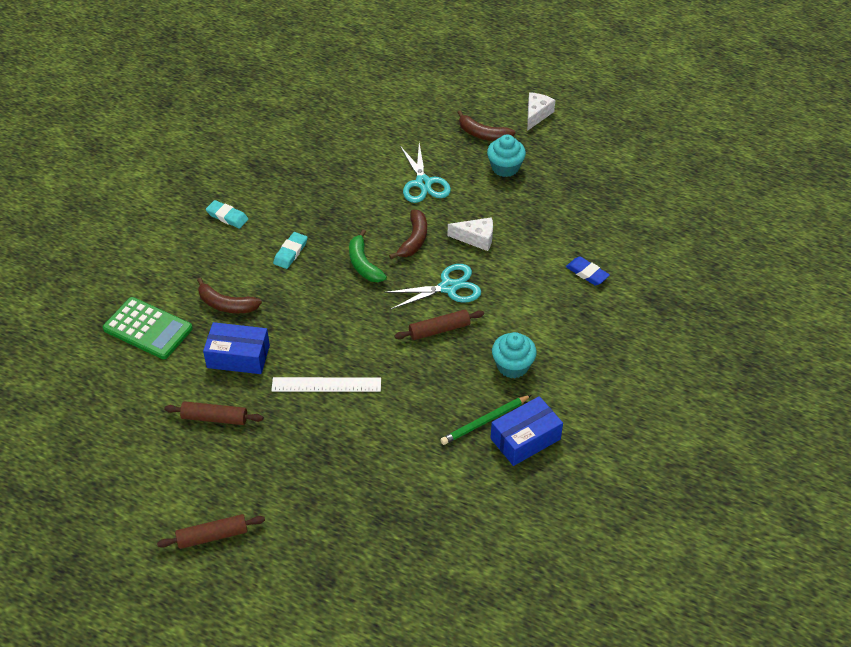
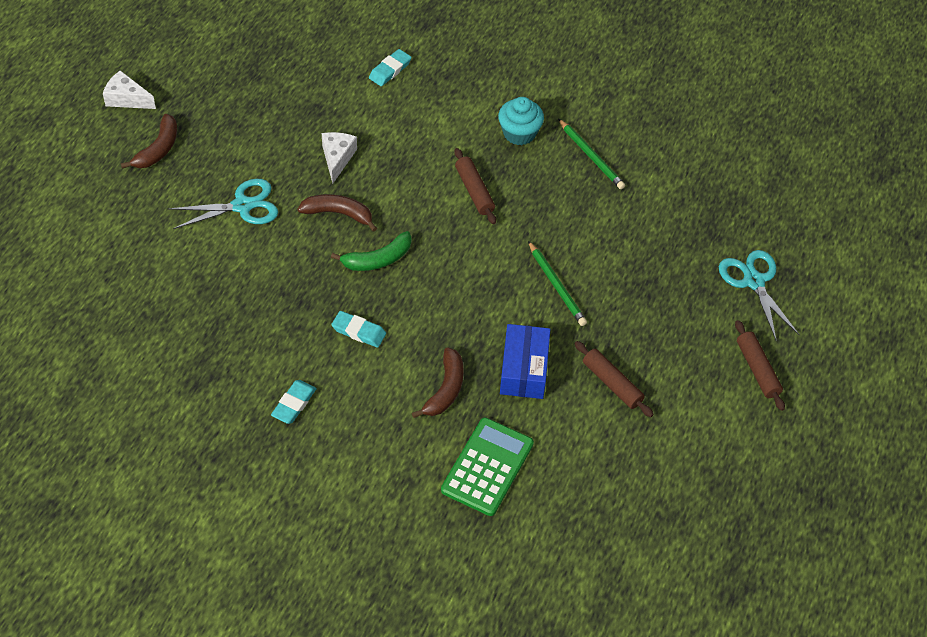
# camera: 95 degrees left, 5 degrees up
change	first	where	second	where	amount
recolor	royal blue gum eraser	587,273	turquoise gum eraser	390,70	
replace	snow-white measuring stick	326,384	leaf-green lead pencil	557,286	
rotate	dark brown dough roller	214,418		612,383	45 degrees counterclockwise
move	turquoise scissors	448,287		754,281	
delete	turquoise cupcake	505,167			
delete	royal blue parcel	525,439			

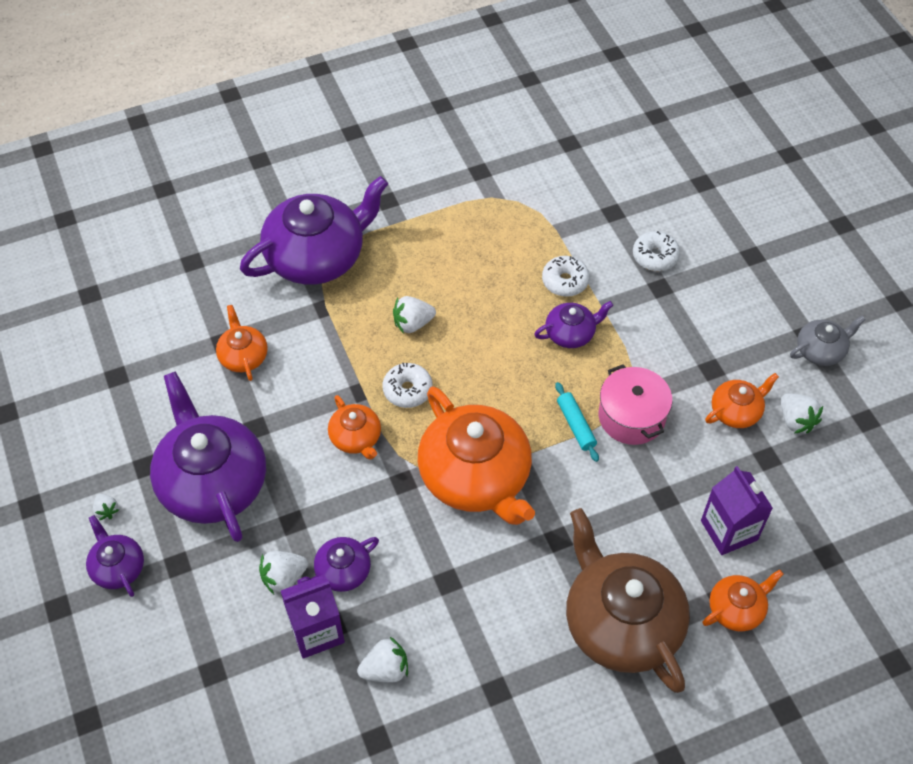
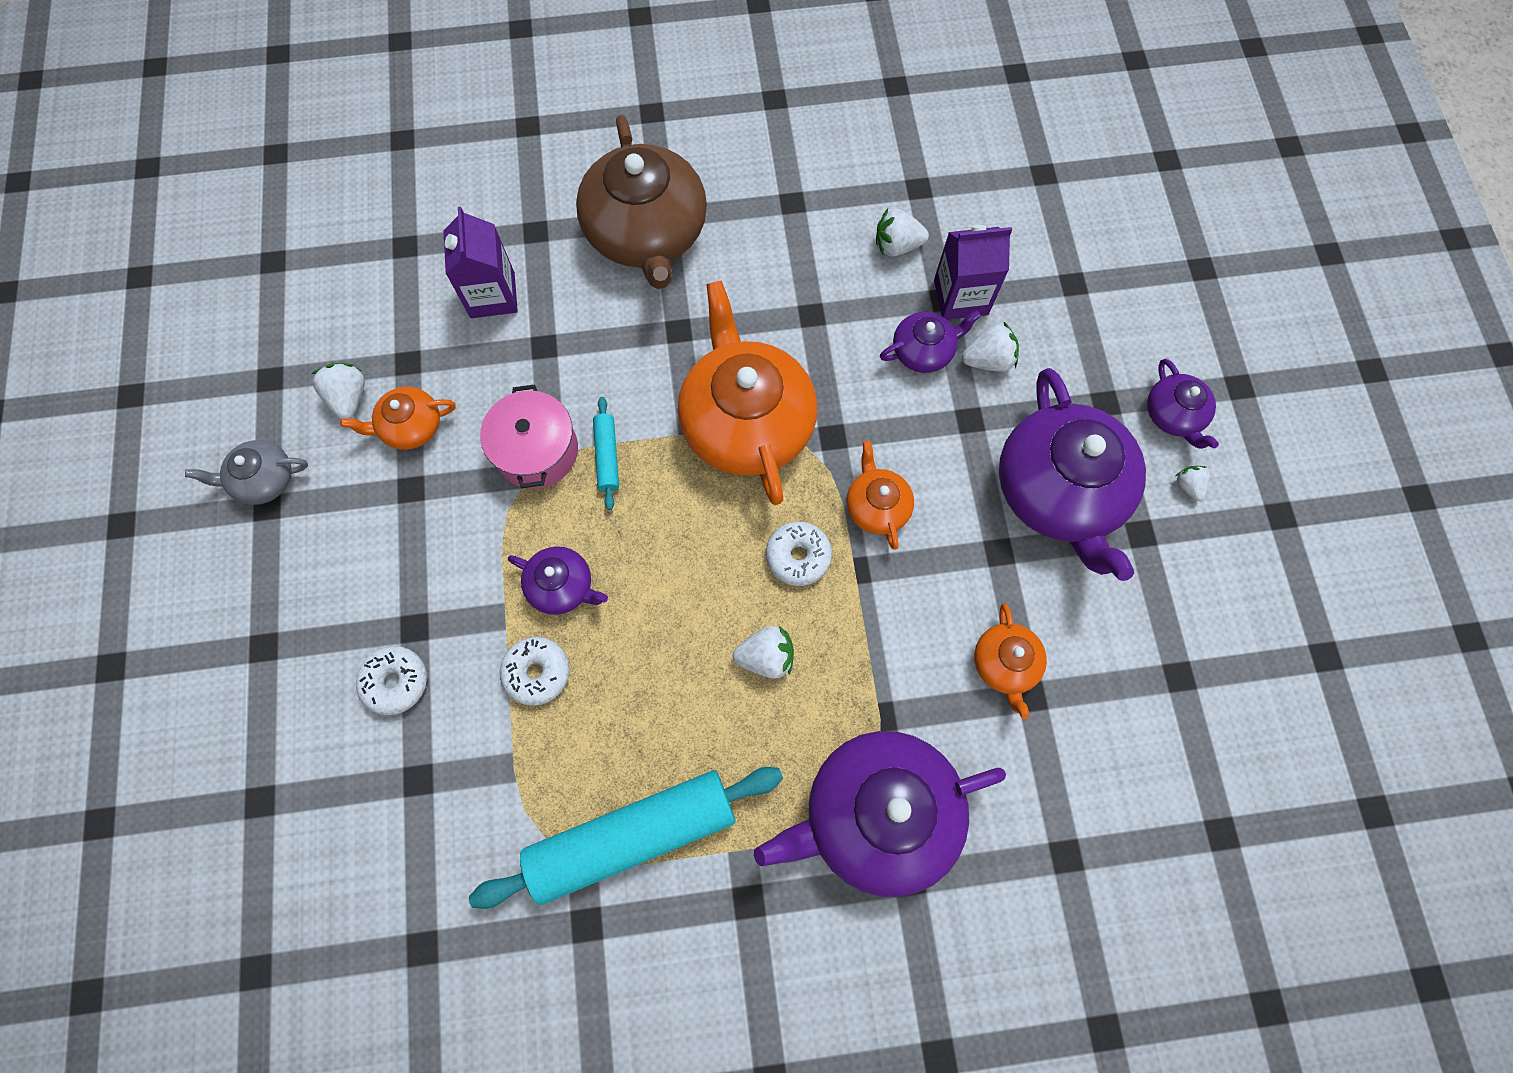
# camera: 165 degrees left, 15 degrees up
change	first	where	second	where	amount
insert			turquoise dough roller	632,836	
rotate	purple china teapot	571,333		562,586	150 degrees counterclockwise
delete	orange-coloured china teapot	736,609			

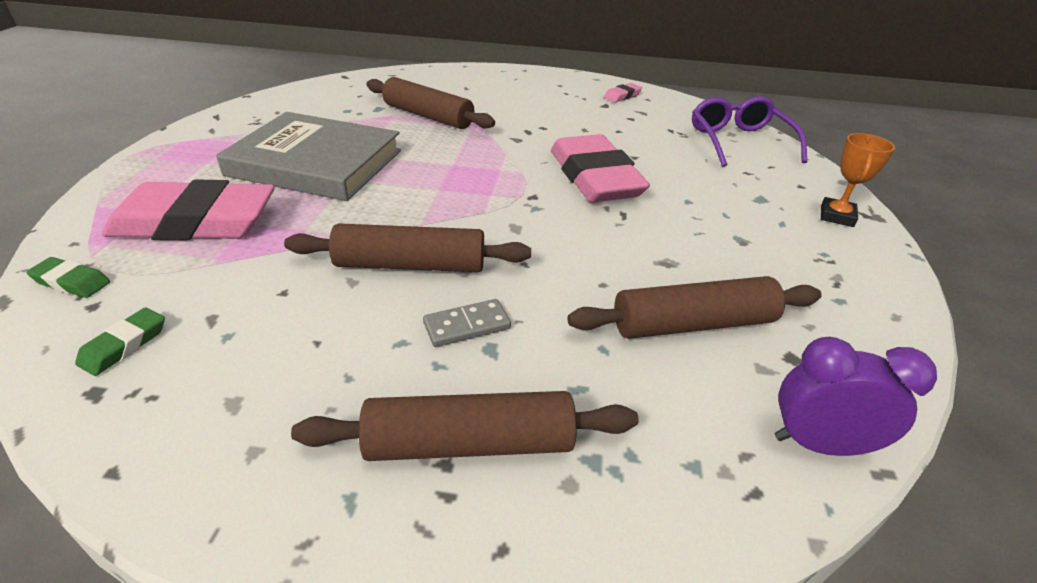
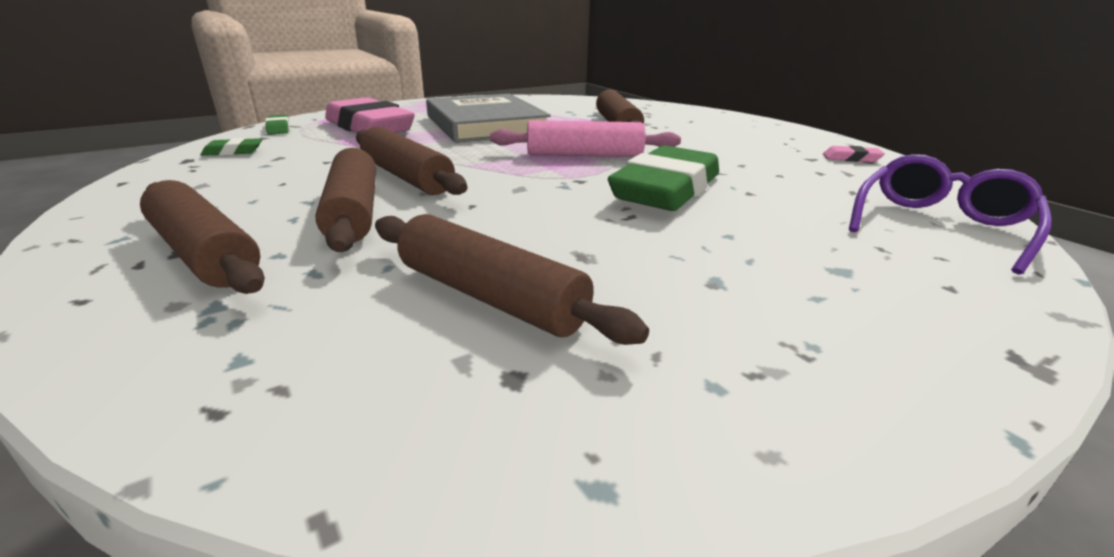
# camera: 50 degrees right, 10 degrees down
change	first	where	second	where	amount
replace	gray domino piece	467,325	dark brown dough roller	354,212	
insert			pink dough roller	584,155	
recolor	pink gum eraser	595,177	leaf-green gum eraser	666,189	
delete	purple clock	819,444			
delete	orange-coloured prize cup	836,216			

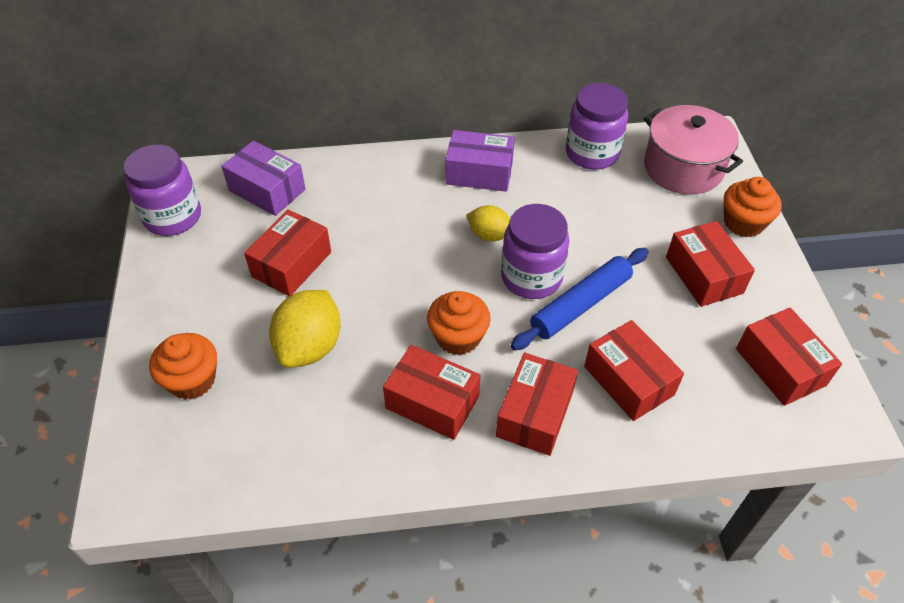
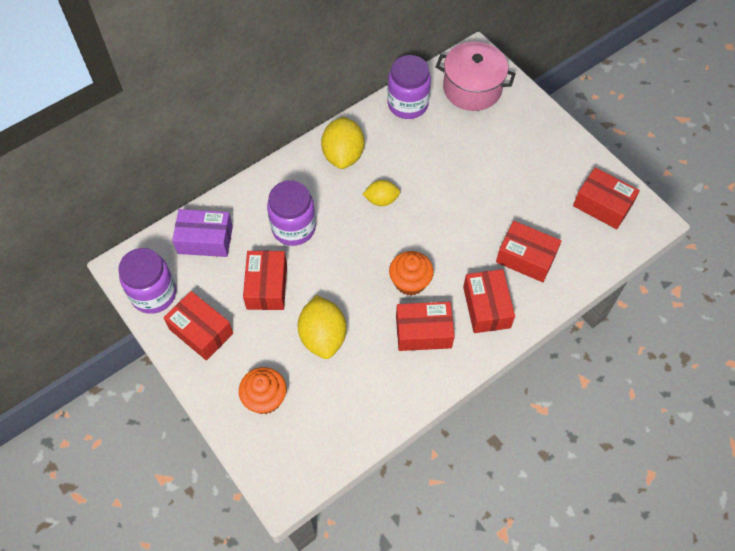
# camera: 30 degrees left, 10 degrees up
change	first	where	second	where	amount
move	crimson parcel	704,275		201,331	
move	purple jar	531,277		293,228	
replace	purple parcel	479,173	bright yellow citrus fruit	343,155	
delete	royal blue dough roller	581,305			
delete	orange-coloured cupcake	743,223			

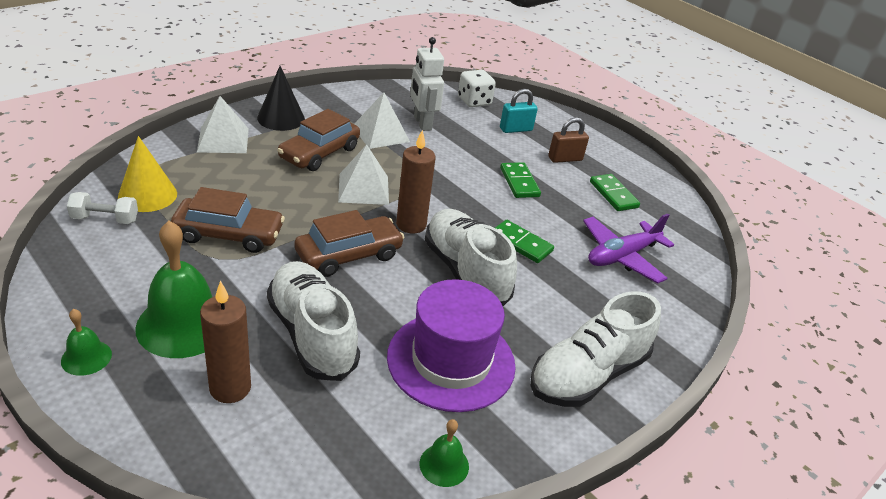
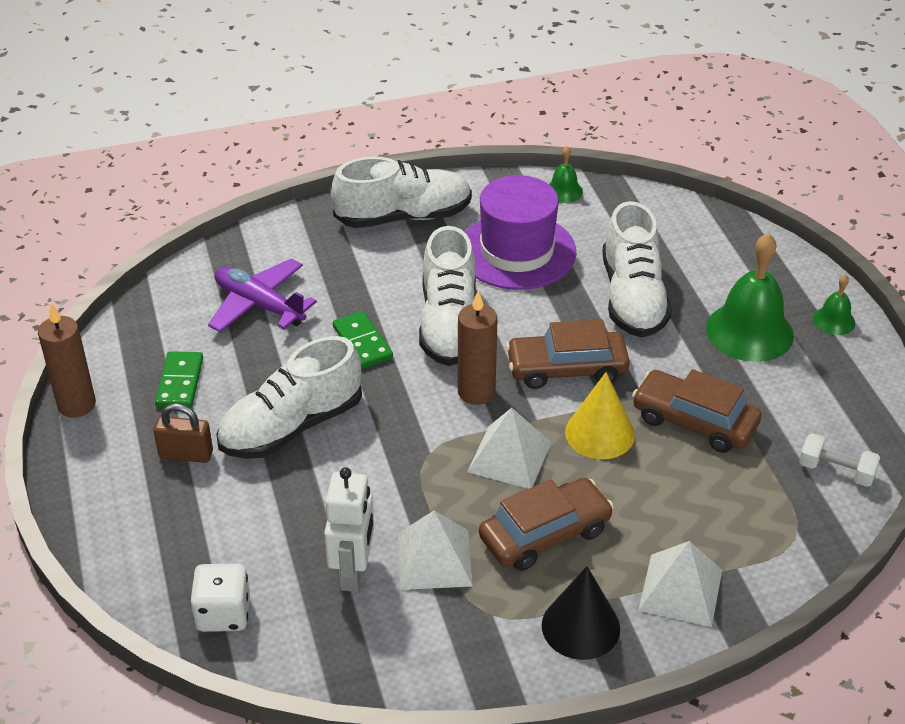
# camera: 150 degrees left, 5 degrees up
change	first	where	second	where	amount
move	dark brown pillar candle	230,388		76,405	
rotate	purple aeroplane	622,256		259,305	135 degrees counterclockwise
replace	leaf-green domino piece	519,182	snow-white sneaker	291,426	
move	bright yellow cone shape	147,195		599,433	
delete	turquoise lock	516,129			

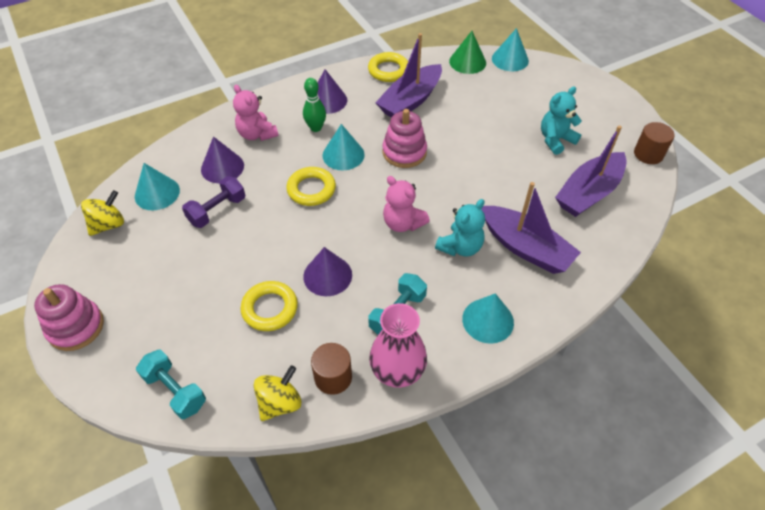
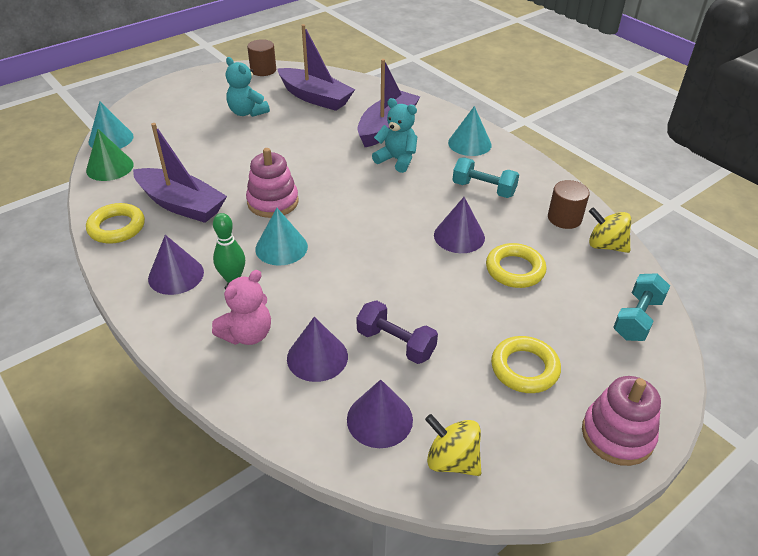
# camera: 100 degrees left, 10 degrees down
change	first	where	second	where	amount
recolor	turquoise cone shape	157,193	purple cone shape	379,419	
move	bright yellow torus	311,189		524,368	
delete	pink tall vase	397,370			
delete	pink teddy	403,223			

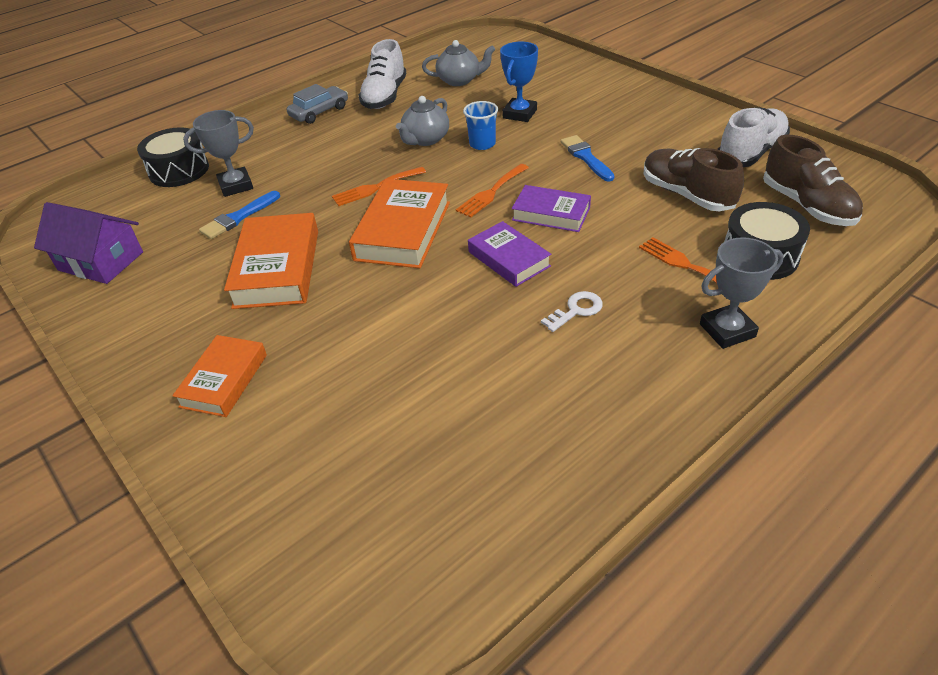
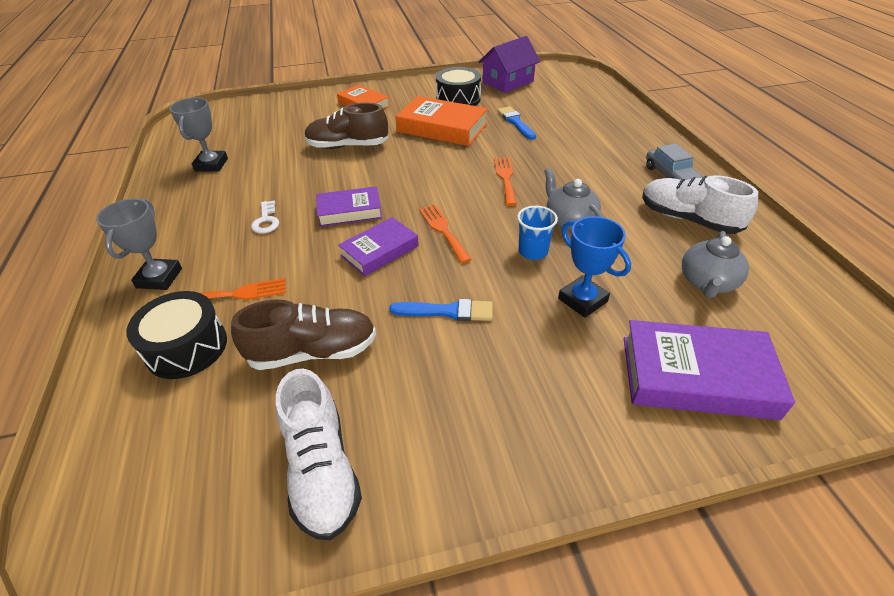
# camera: 115 degrees right, 0 degrees up
change	first	where	second	where	amount
move	gray prize cup	236,186		211,165	
move	dark brown sneaker	807,206		348,146	
move	ebony toy drum	179,170		458,99	
insert			purple book	696,376	
delete	orange-coloured book	403,231			

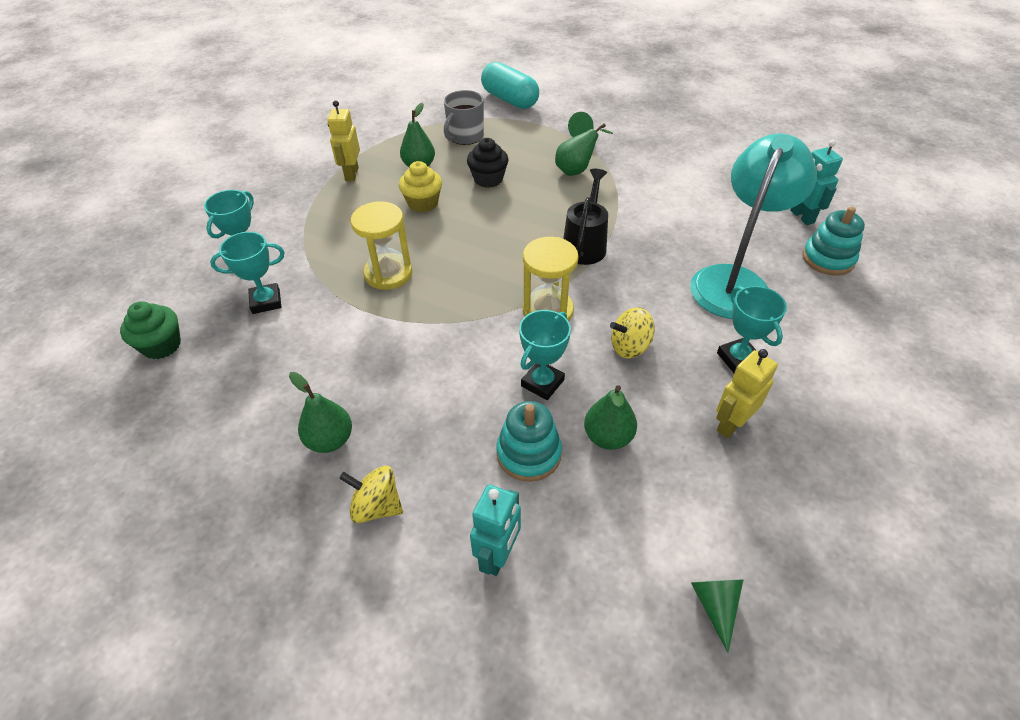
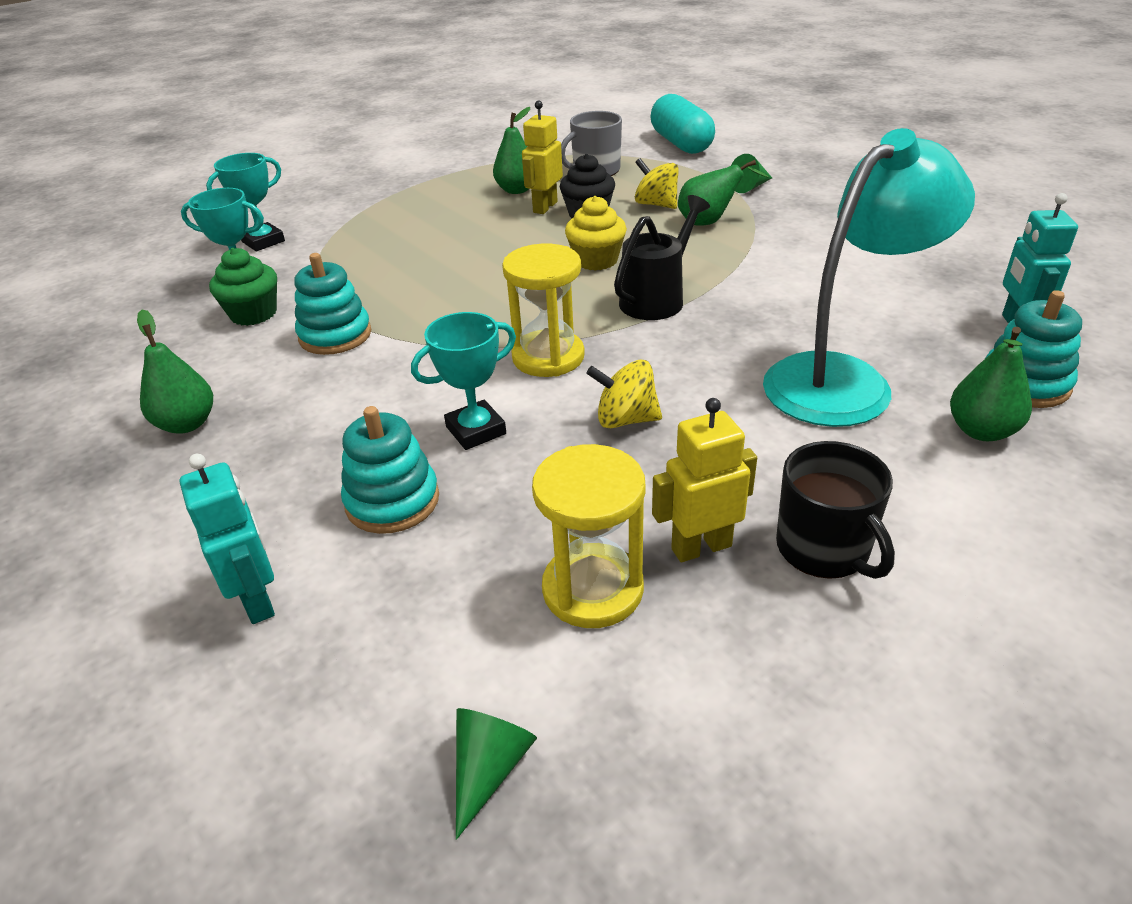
# camera: 25 degrees right, 10 degrees down
change	first	where	second	where	amount
rotate	turquoise robot	498,555		258,600	75 degrees counterclockwise
move	leaf-green cupcake	162,345		253,314	
insert			turquoise stacking rings	335,335	
move	bright yellow robot	351,174		545,207	
move	bright yellow sandglass	388,273		592,589	
move	bright yellow cupcake	423,203		596,260	
move	bright yellow toy top	376,506		656,204	
insert			ebony coffee mug	824,549	
move	leaf-green pear fruit	608,437		981,431	
delete	turquoise prize cup	738,359			

